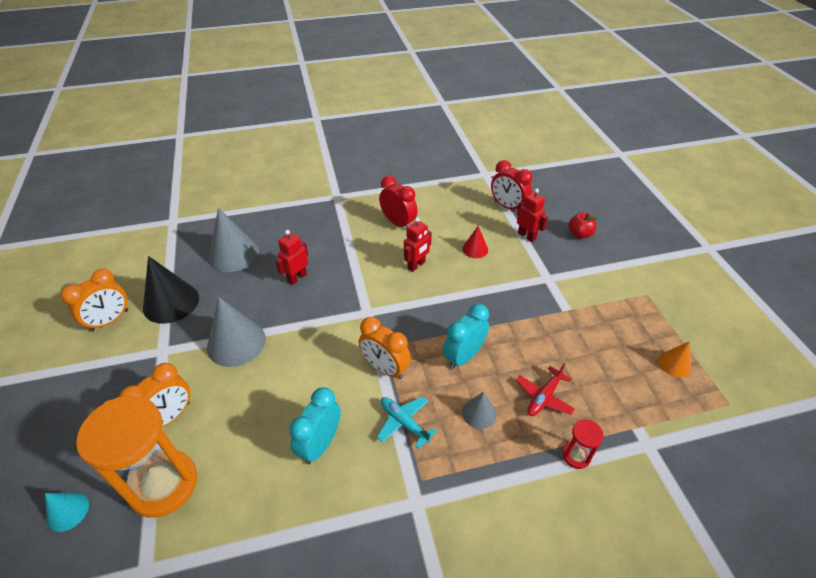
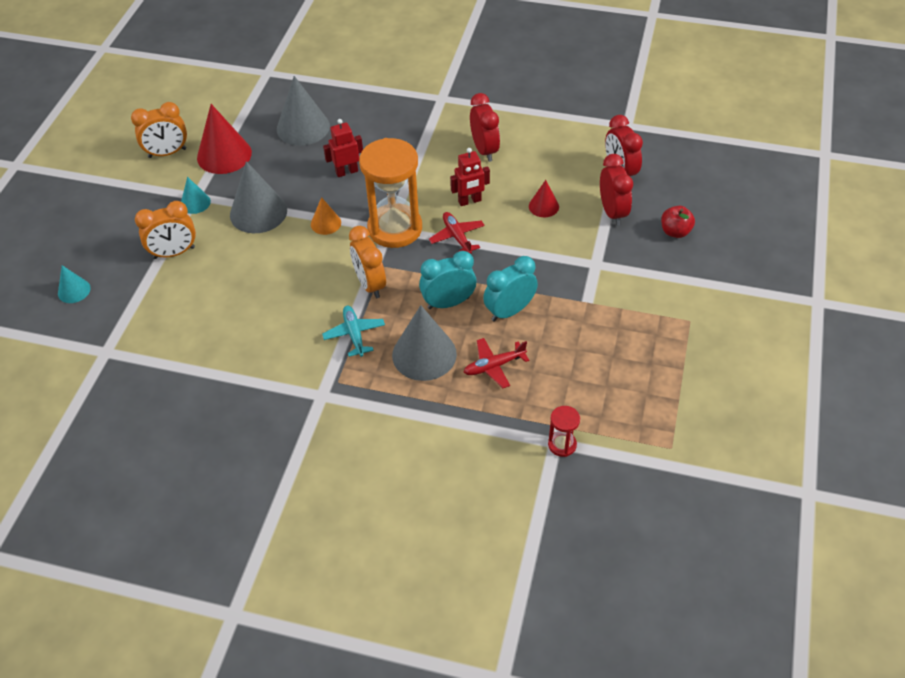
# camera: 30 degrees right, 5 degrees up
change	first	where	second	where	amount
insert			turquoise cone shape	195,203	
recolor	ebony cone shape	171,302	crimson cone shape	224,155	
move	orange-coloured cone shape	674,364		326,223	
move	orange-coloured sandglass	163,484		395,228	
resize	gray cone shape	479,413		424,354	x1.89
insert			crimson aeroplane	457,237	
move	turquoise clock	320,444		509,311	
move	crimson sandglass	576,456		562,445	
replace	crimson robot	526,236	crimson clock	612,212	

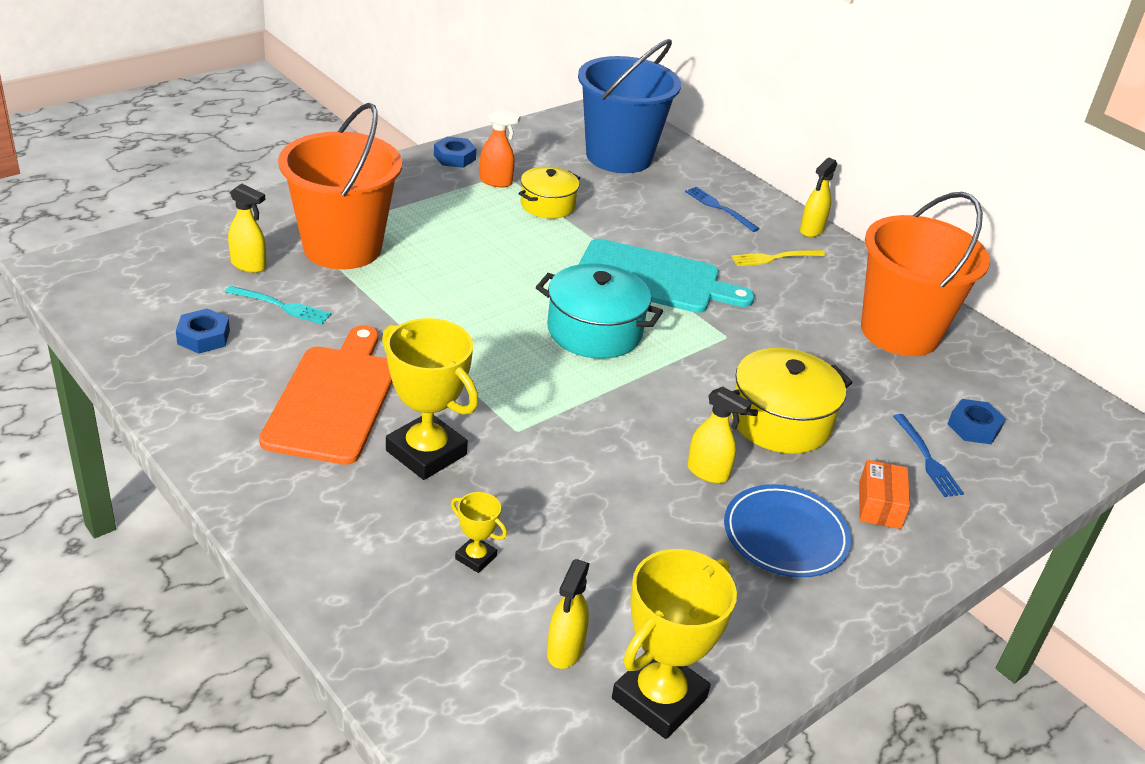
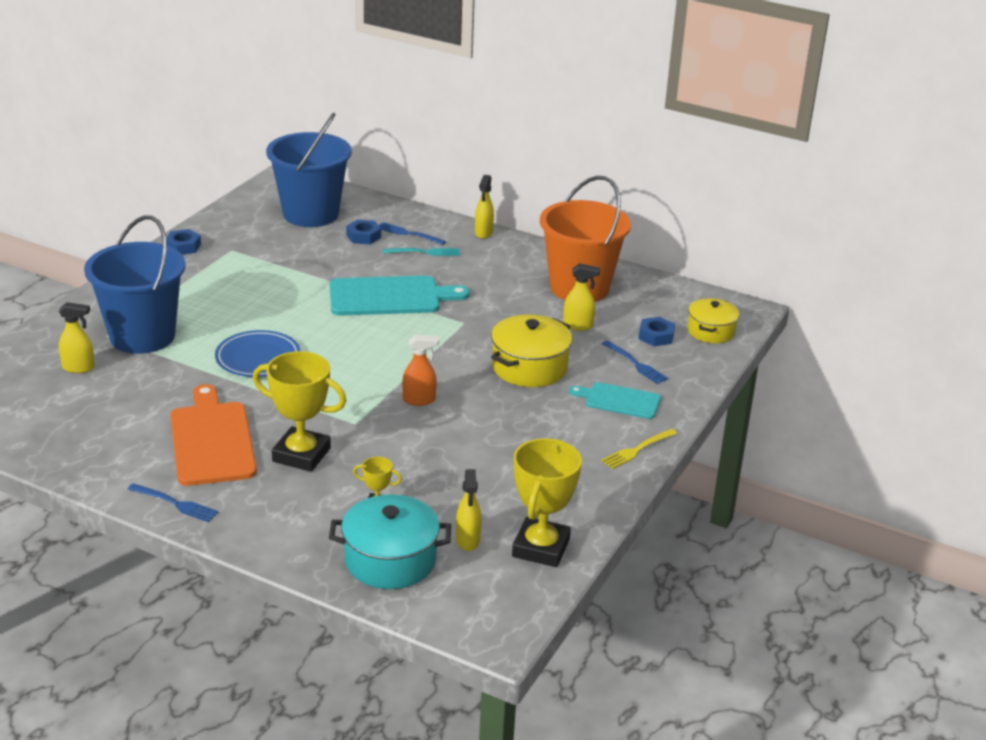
# camera: 20 degrees left, 5 degrees down
change	first	where	second	where	amount
recolor	orange-coloured bucket	342,248	royal blue bucket	142,336	
insert			royal blue dinner fork	175,503	
move	royal blue flat dish	785,535		258,358	
move	turquoise stockpot	594,331		390,560	
move	royal blue hex nut	203,337		363,236	
move	turquoise dinner fork	282,306		425,252	
move	orange-coloured spray cleaner	496,182		419,400	
move	bright yellow spray cleaner	708,472		578,326	
replace	orange-coloured parcel	879,505	turquoise chopping board	619,400	
move	bright yellow dinner fork	774,258		637,450	
move	bright yellow stockpot	547,205		711,331	

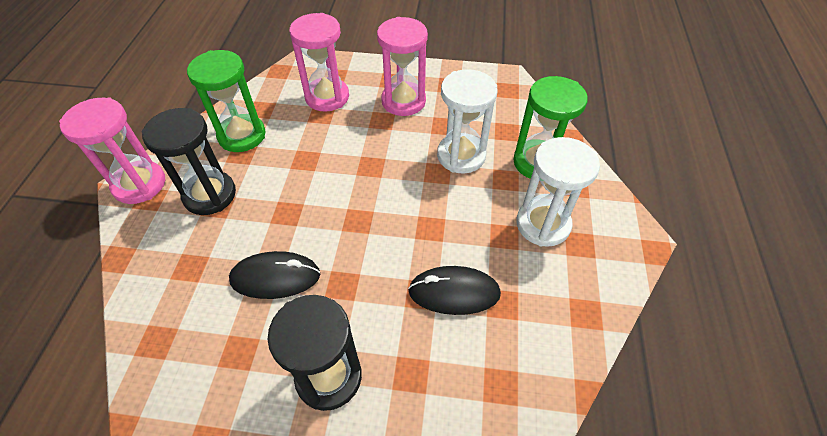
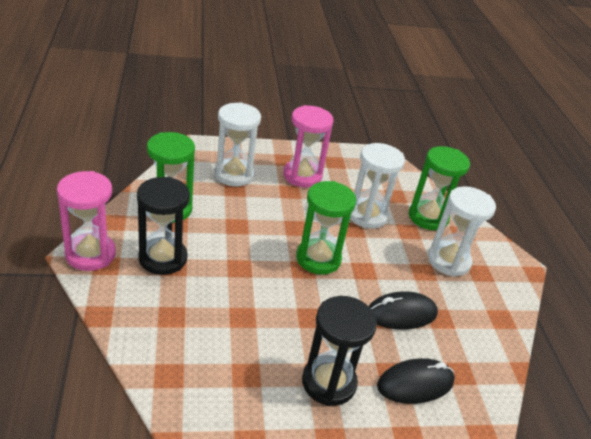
# camera: 20 degrees left, 15 degrees down
change	first	where	second	where	amount
recolor	pink sandglass	327,97	snow-white sandglass	234,174	
insert			leaf-green sandglass	318,259	
move	ebony mouse	275,277		415,384	

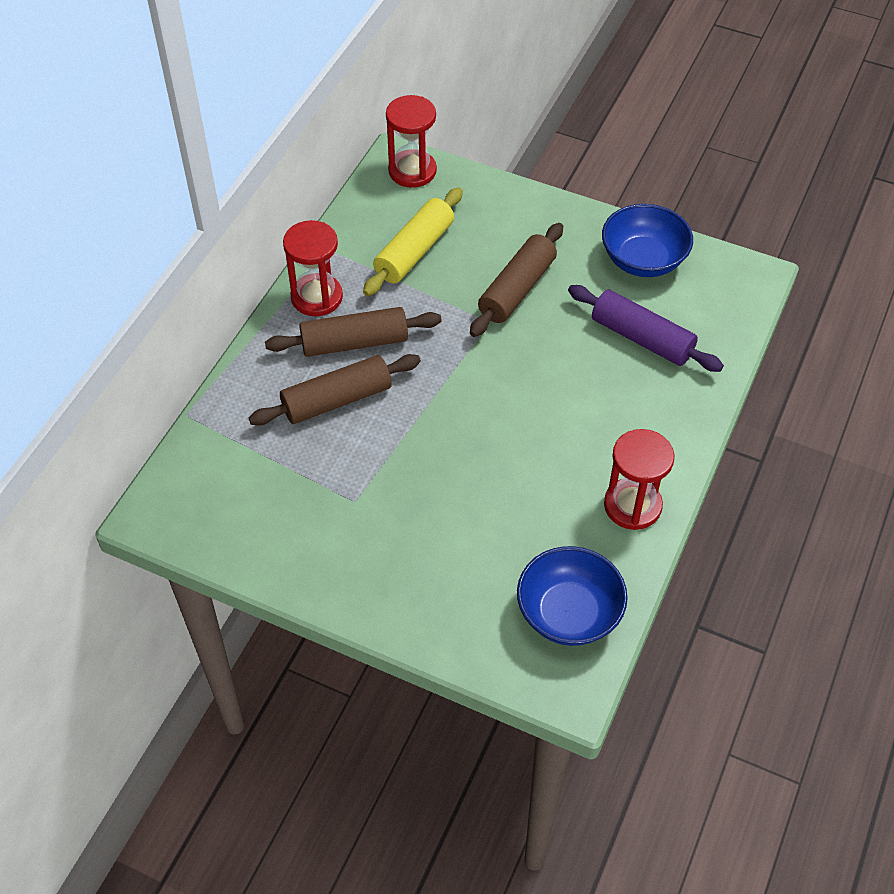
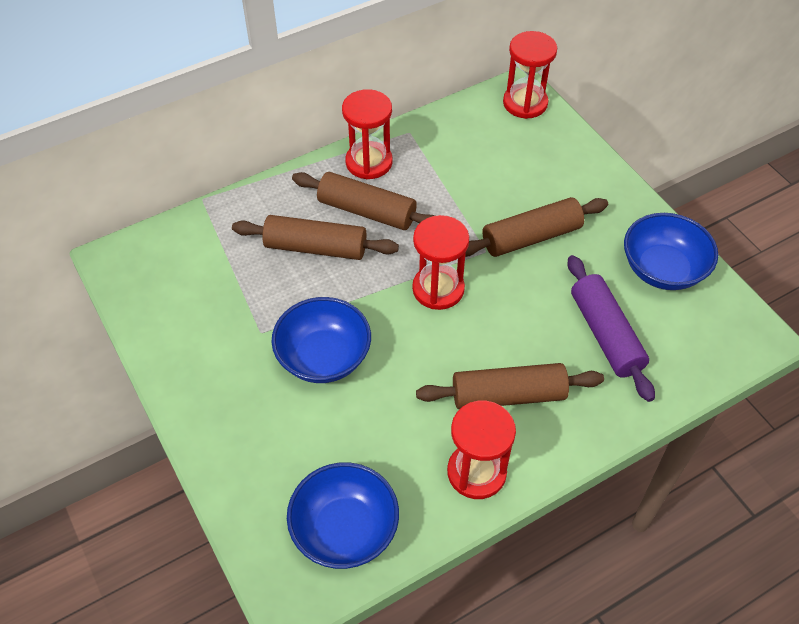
# camera: 35 degrees right, 0 degrees up
change	first	where	second	where	amount
insert			royal blue deep dish	323,357	
insert			crimson sandglass	438,289	
insert			dark brown dough roller	508,395	
delete	bright yellow dough roller	414,251			

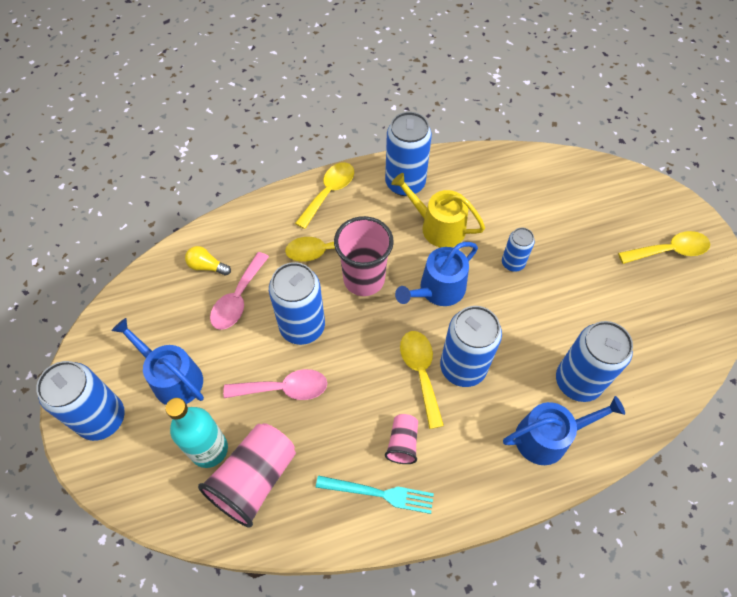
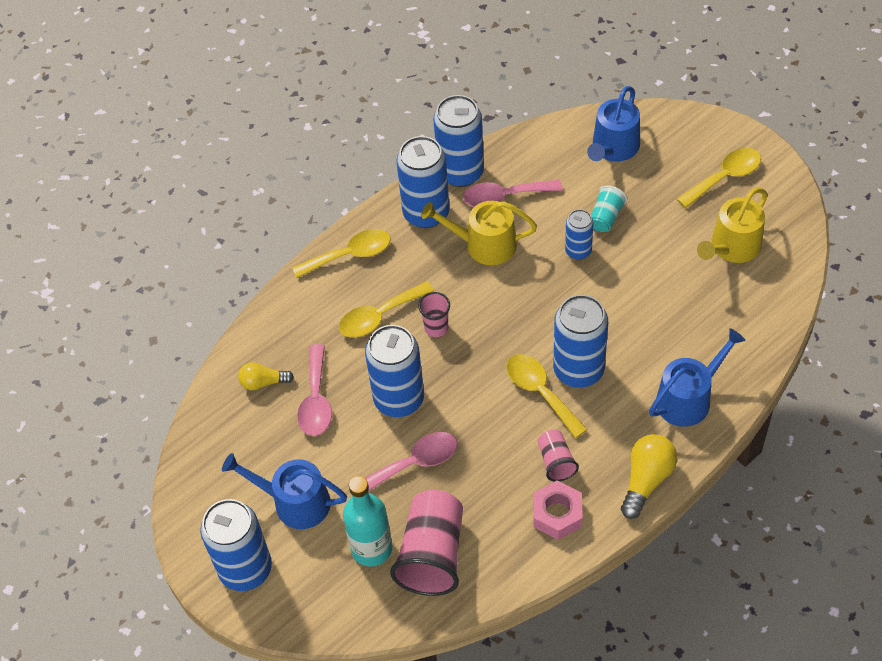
# camera: 20 degrees left, 5 degrees down
change	first	where	second	where	amount
rotate	bright yellow spoon	329,192		350,255	60 degrees clockwise
resize	pink cup	364,279		436,328	x0.52
move	royal blue can	577,381		461,172	
insert			pink spoon	504,197	
replace	turquoise dinner fork	379,493	pink hex nut	557,514	
move	royal blue sprinkling can	438,290		613,148	
insert			turquoise cup	606,217	
insert			bright yellow lightbulb	646,480	
insert			bright yellow sprinkling can	732,247	

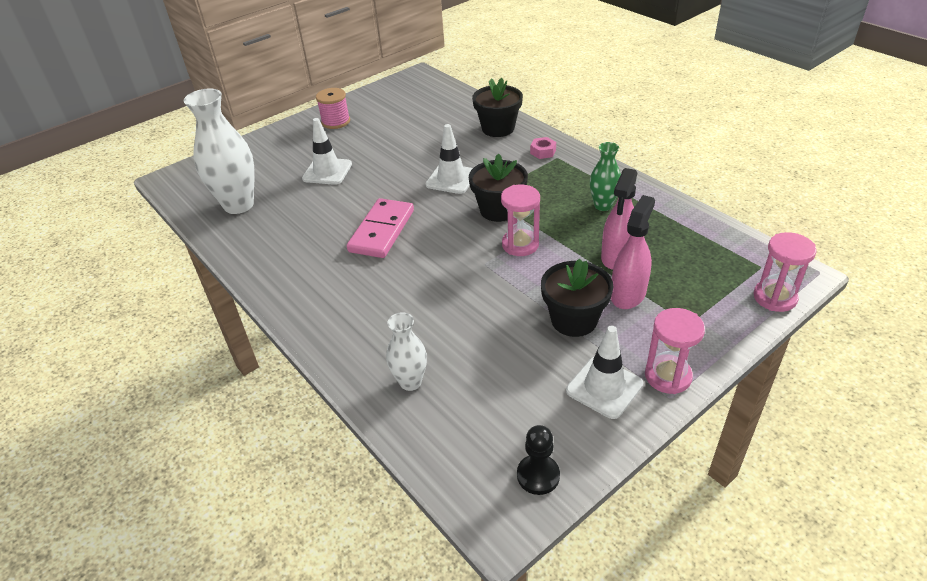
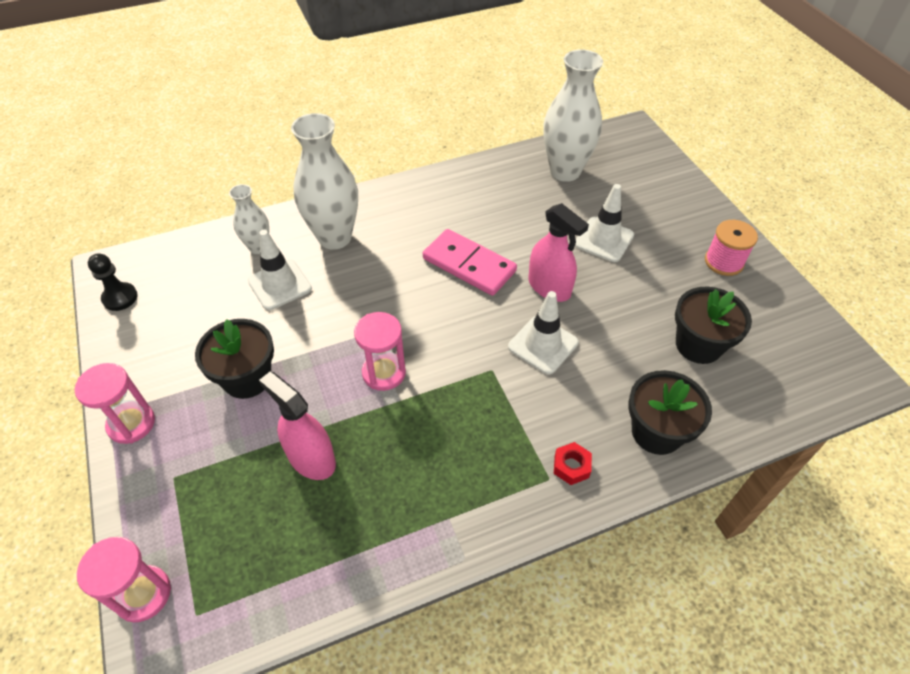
# camera: 105 degrees right, 10 degrees up
change	first	where	second	where	amount
move	snow-white traffic cone	604,387		280,285	
insert			snow-white tall vase	334,237	
move	pink spray cleaner	628,294		549,287	
recolor	pink hex nut	543,152	crimson hex nut	571,466	
move	ebony plant pot	498,210		698,345	
delete	leaf-green tall vase	603,206			

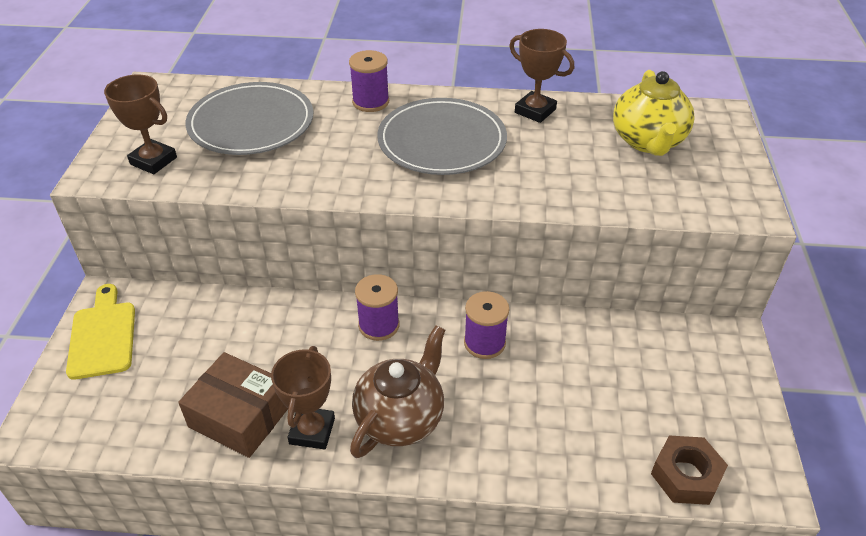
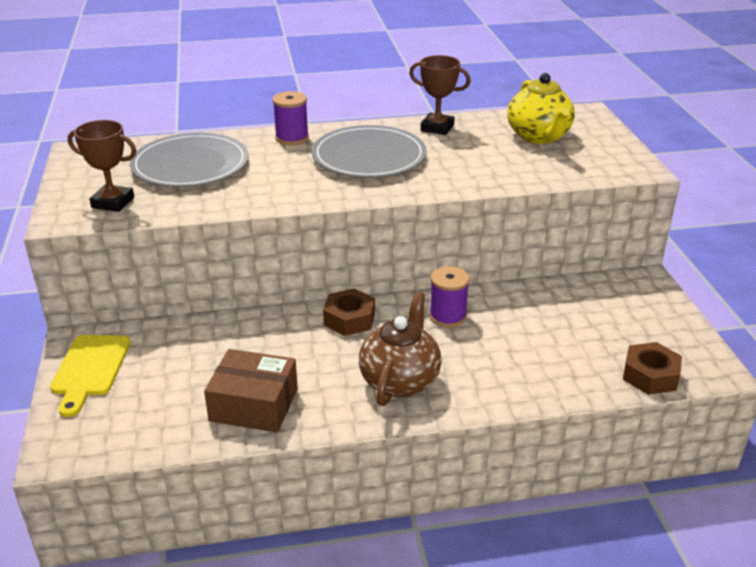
# camera: 15 degrees left, 10 degrees down
change	first	where	second	where	amount
rotate	bright yellow chopping board	102,336		90,369	150 degrees counterclockwise
replace	purple bobbin	379,325	dark brown hex nut	349,319	
delete	dark brown prize cup	312,431			

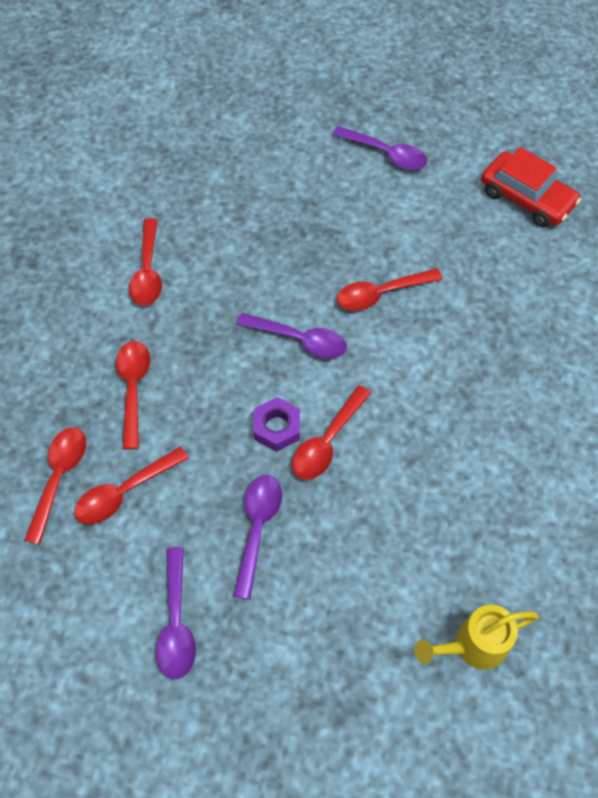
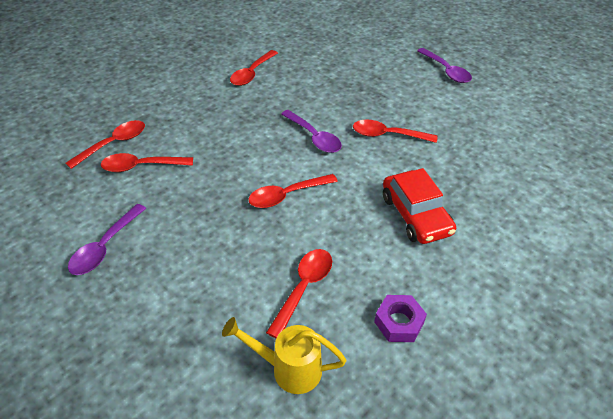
# camera: 30 degrees right, 15 degrees down
change	first	where	second	where	amount
move	crimson spoon	133,388		304,288	
move	purple hex nut	277,428		399,322	
move	crimson automobile	526,198		416,215	
delete	purple spoon	257,528			

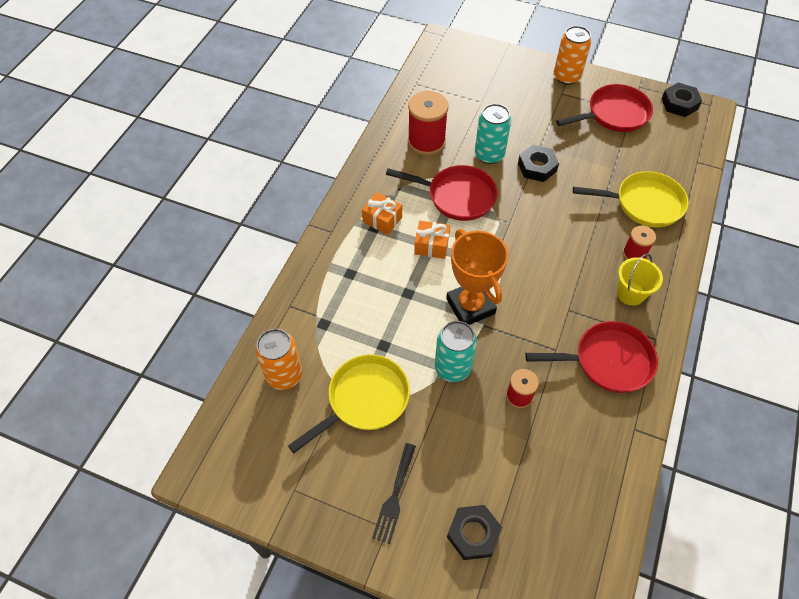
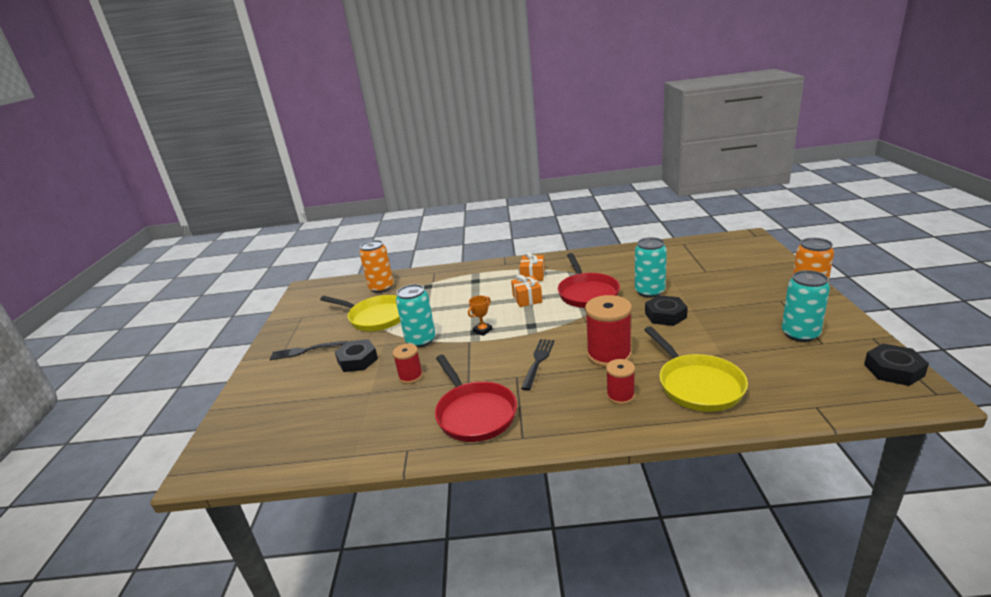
# camera: 70 degrees right, 30 degrees down
change	first	where	second	where	amount
move	ebony hex nut	473,534		357,360	
resize	orange-coloured prize cup	470,306		482,330	x0.43
insert			ebony dinner fork	538,362	
move	crimson bobbin	426,142		609,355	
replace	crimson pan	614,114	turquoise can	800,334	
delete	bright yellow bucket	630,293			

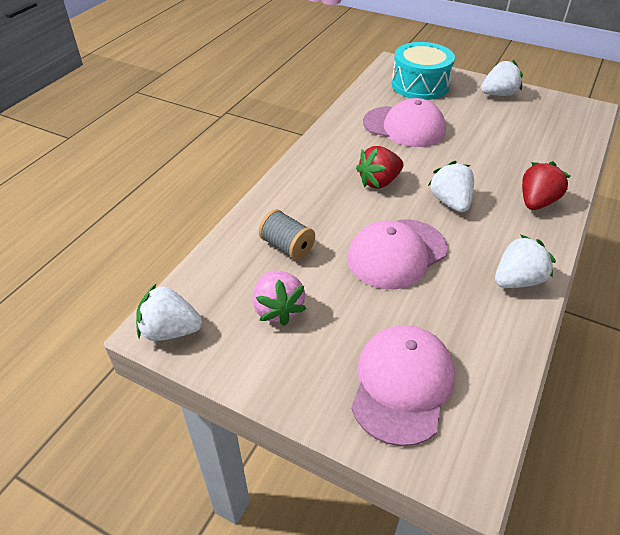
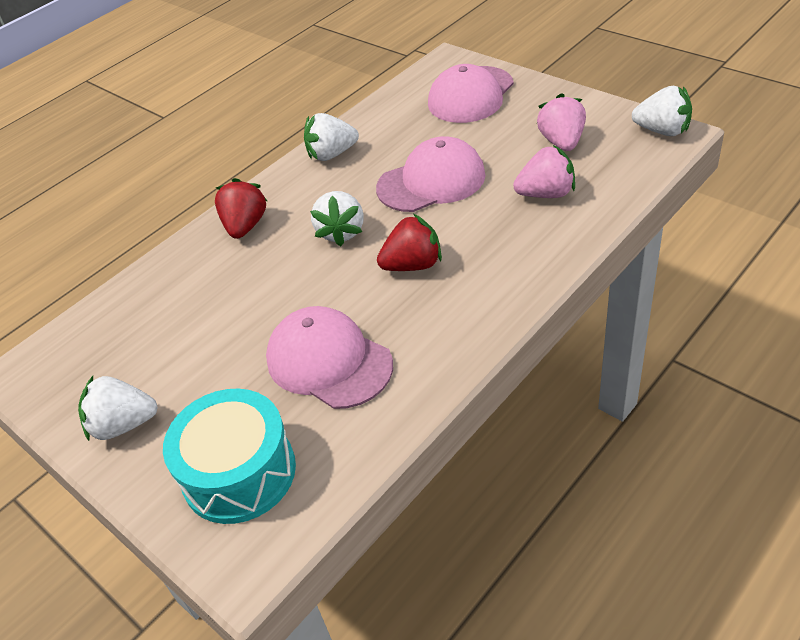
# camera: 160 degrees left, 0 degrees up
change	first	where	second	where	amount
rotate	crimson berry	536,202		245,226	135 degrees clockwise
replace	gray bobbin	287,247	pink berry	546,194	

